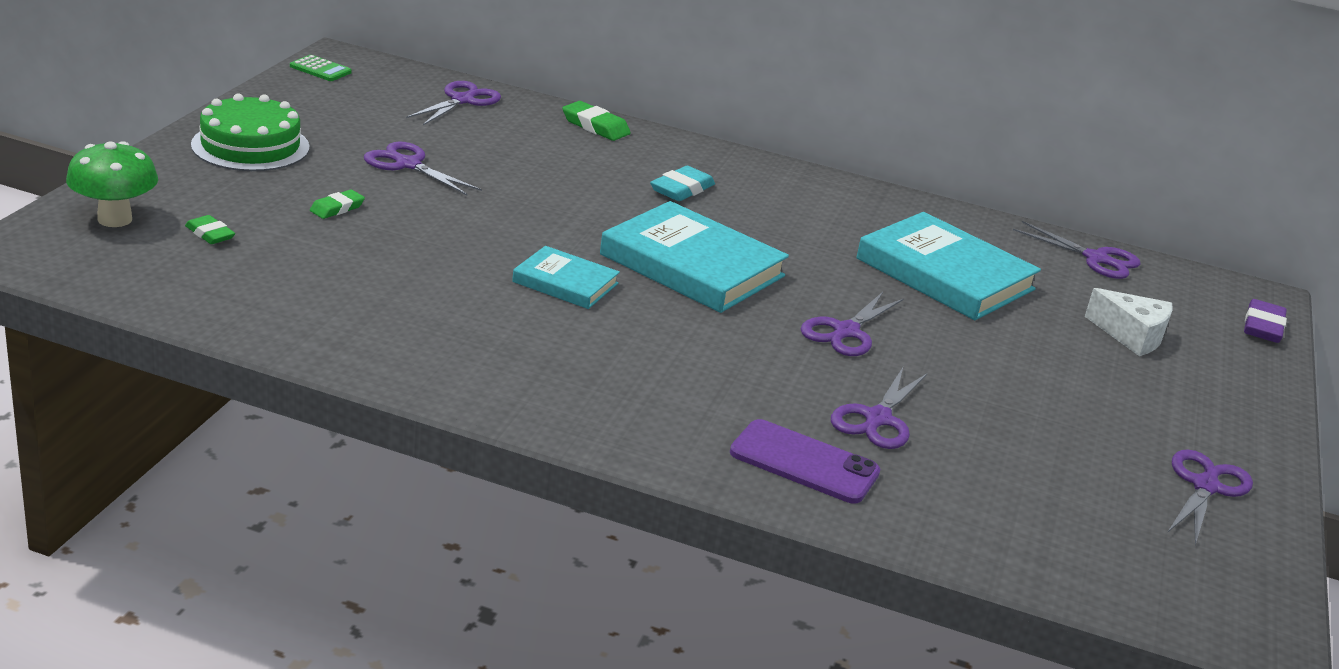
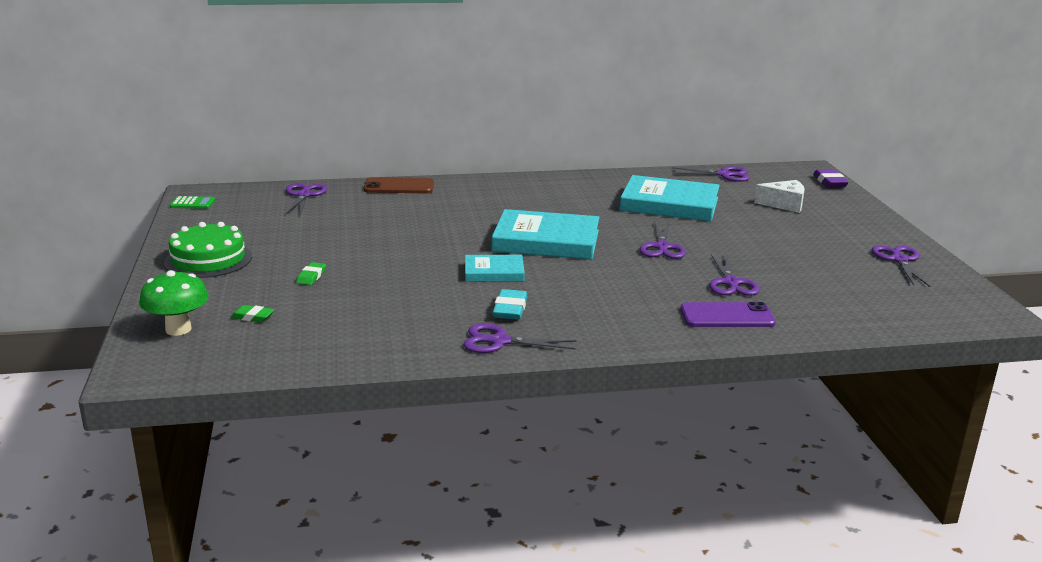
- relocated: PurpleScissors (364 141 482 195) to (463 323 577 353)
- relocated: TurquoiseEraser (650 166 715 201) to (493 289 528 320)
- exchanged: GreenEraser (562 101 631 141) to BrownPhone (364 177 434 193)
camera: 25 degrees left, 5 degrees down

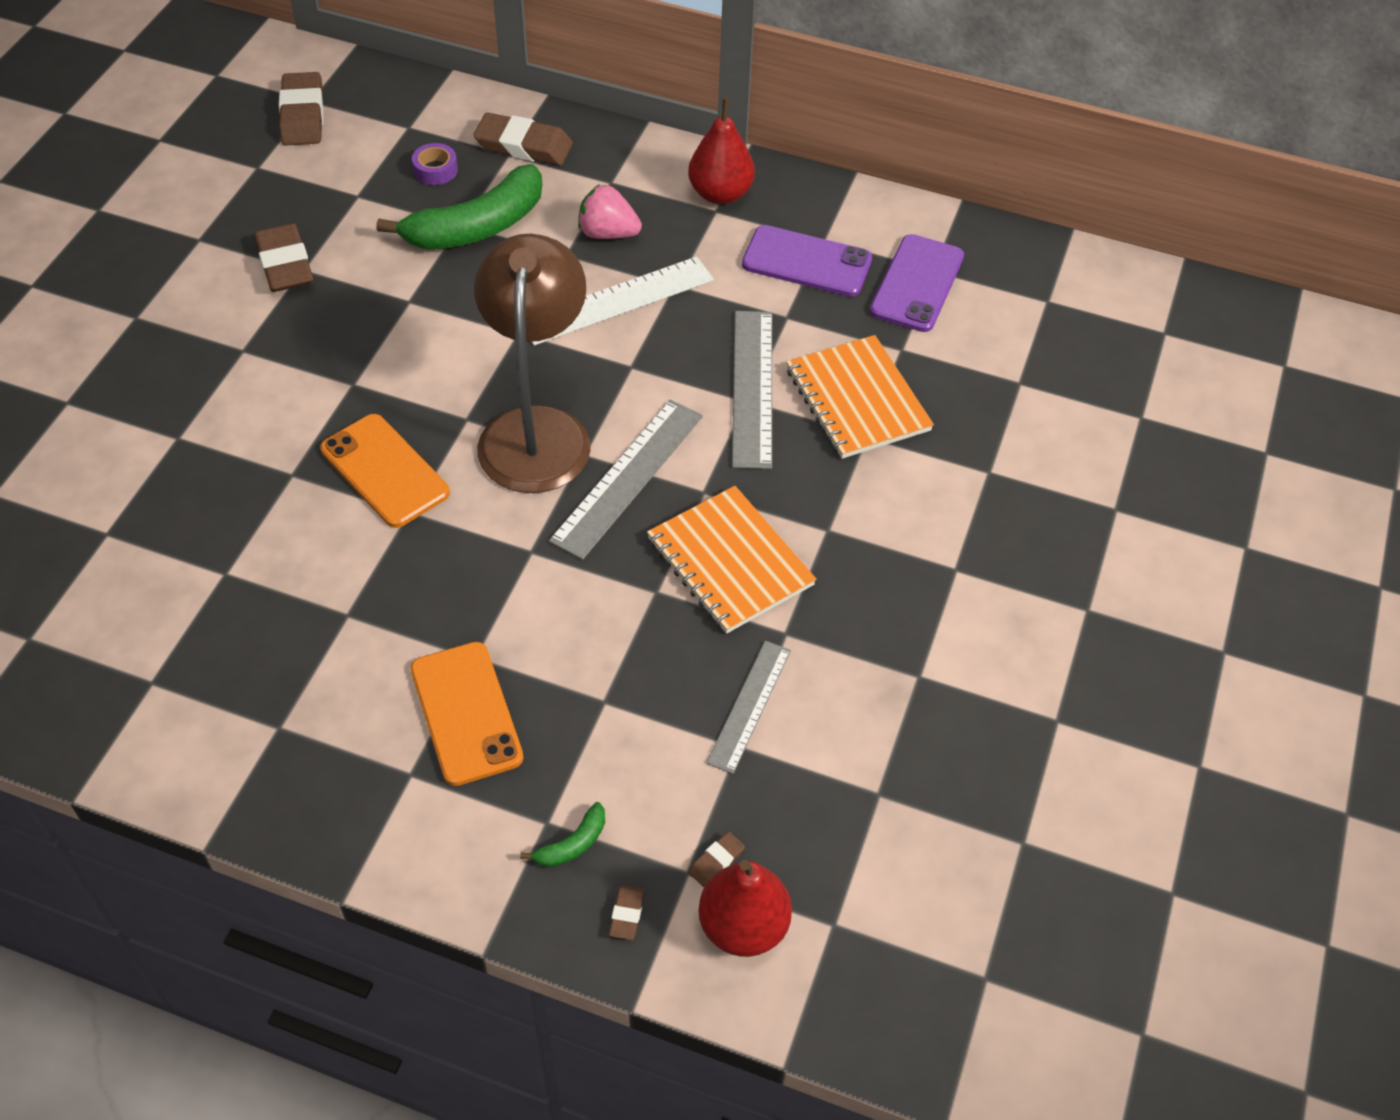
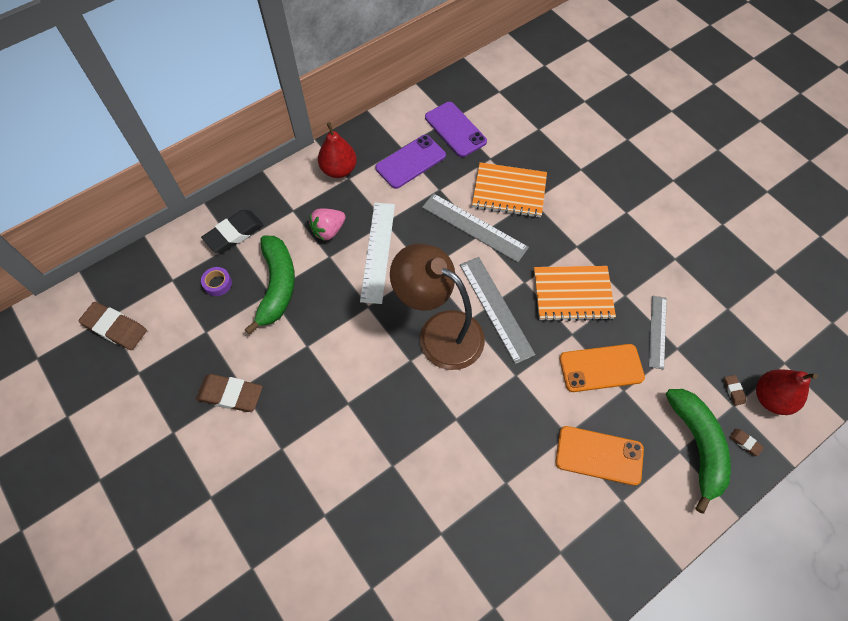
- relocated: OrangePhone (320 414 450 528) to (559 344 645 392)
- colour: BrownEraser (474 112 573 166) to BlackEraser (201 210 264 253)
- spun: GreyRuler (706 641 791 774) = (649 296 667 370) 45 degrees clockwise
- size: GreenBanana (520 802 605 867) = (666 389 731 514) x2.38
camera: 55 degrees left, 10 degrees up

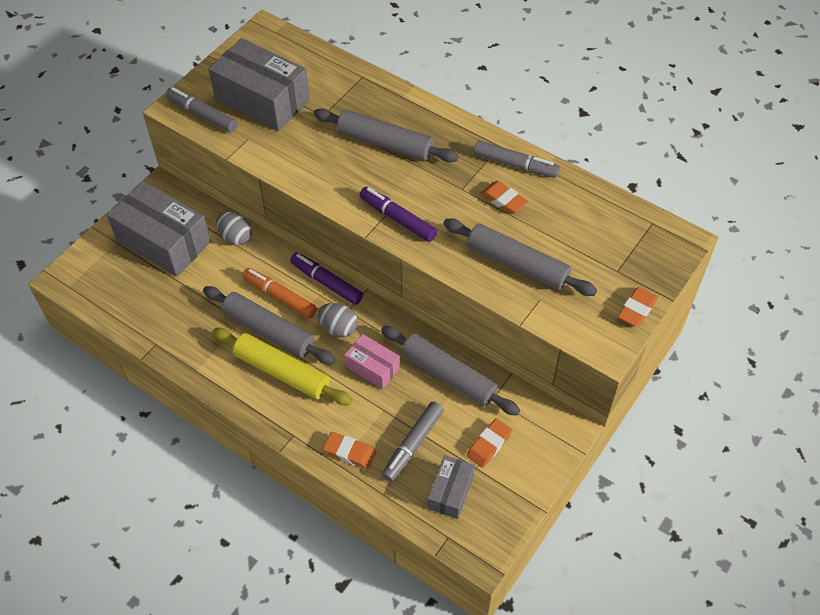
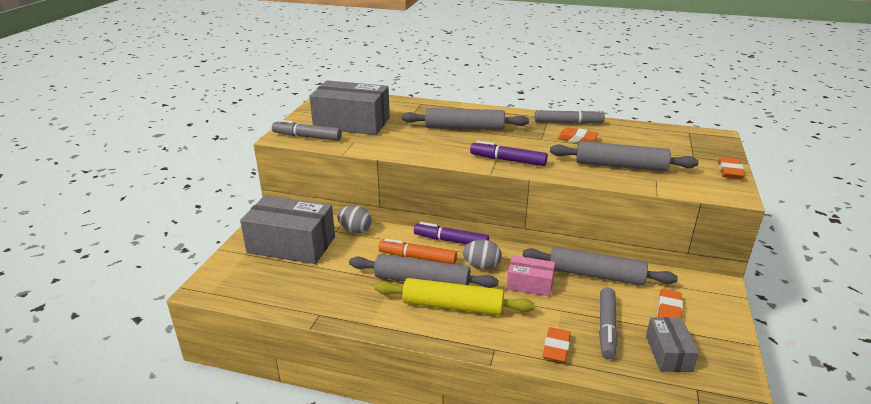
- spun: OrangeEraser (323 432 376 469) = (543 327 571 363) 75 degrees counterclockwise
camera: 20 degrees left, 25 degrees down

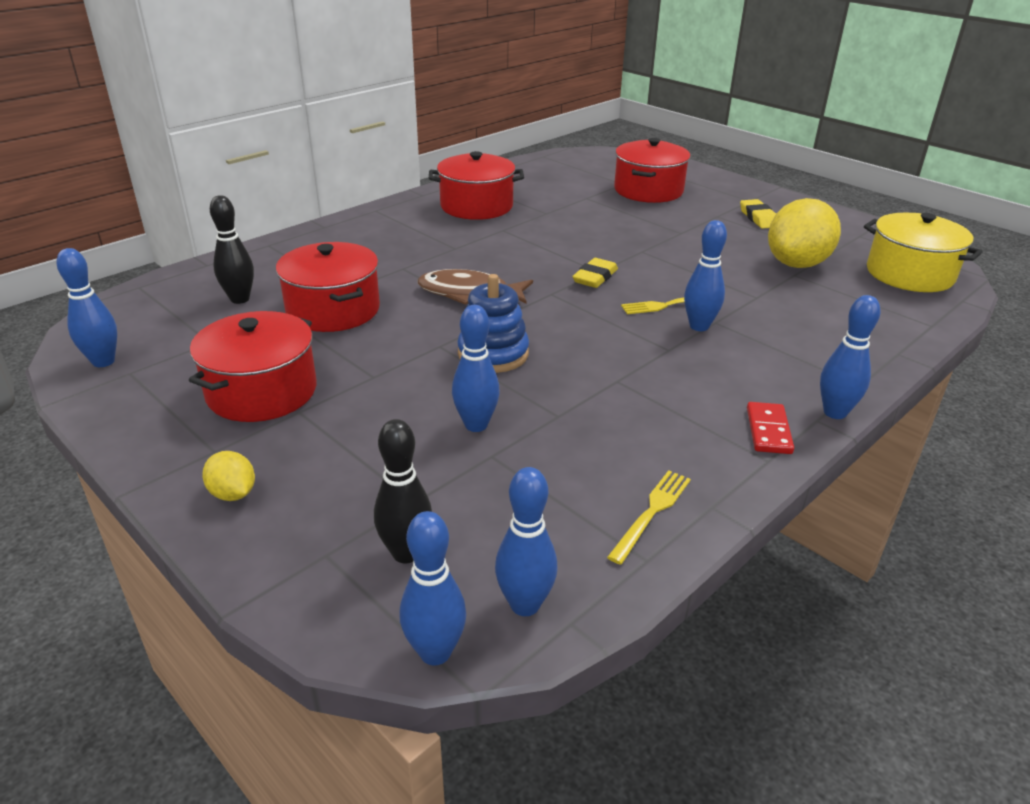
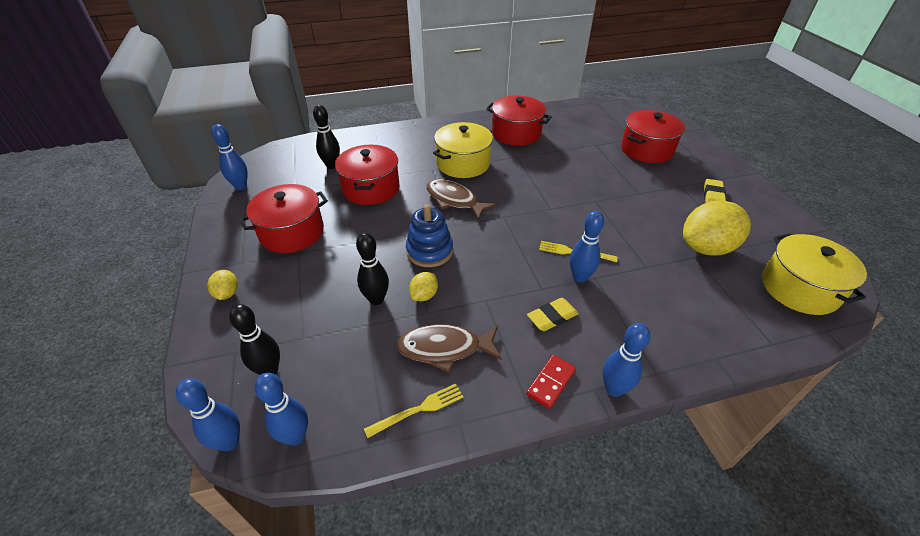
- appeared: BrownFish (397 324 502 373)
- appeared: YellowLemon (409 272 438 301)
- appeared: YellowPot (433 122 493 178)
- relocated: YellowEraser (572 258 618 288) to (527 298 579 331)
- colour: BlueBowlingPin (452 305 500 432) to BlackBowlingPin (356 233 389 305)
camera: 30 degrees right, 10 degrees up

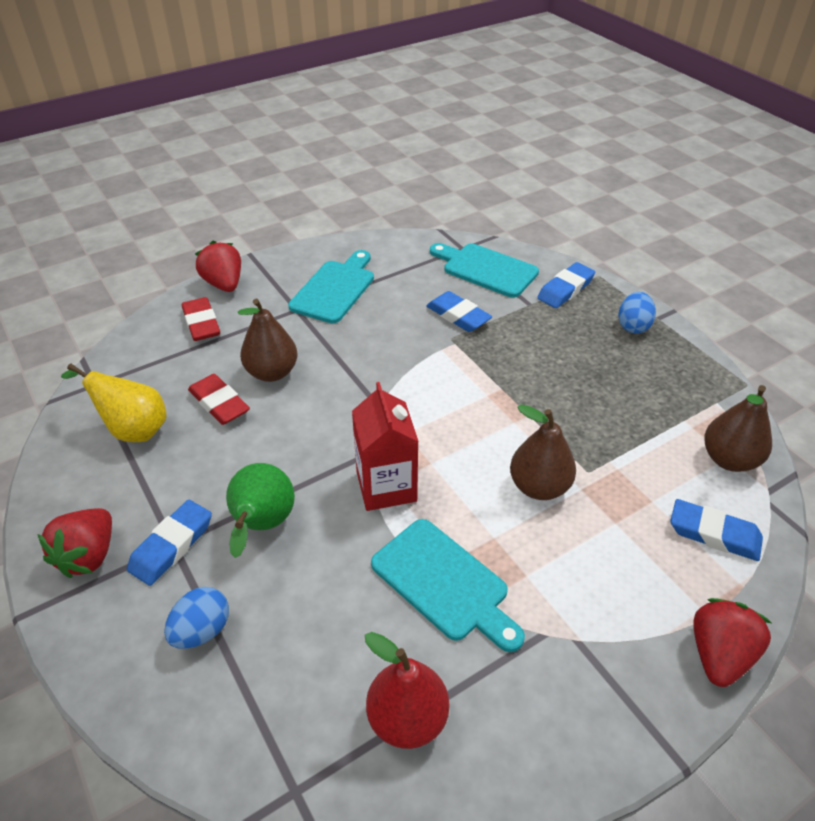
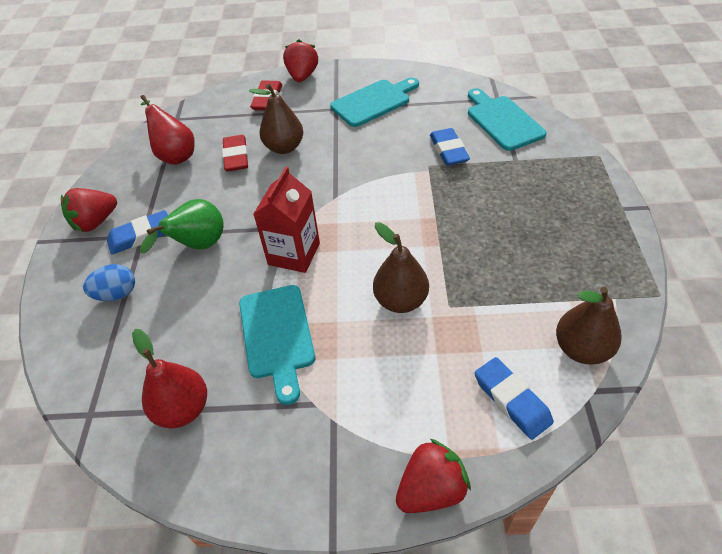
- missing: BlueEraser (537 262 595 308)
- missing: BlueEgg (618 292 656 334)
- colour: YellowPear (61 363 167 442) to RedPear (140 95 195 165)
camera: 35 degrees right, 5 degrees up

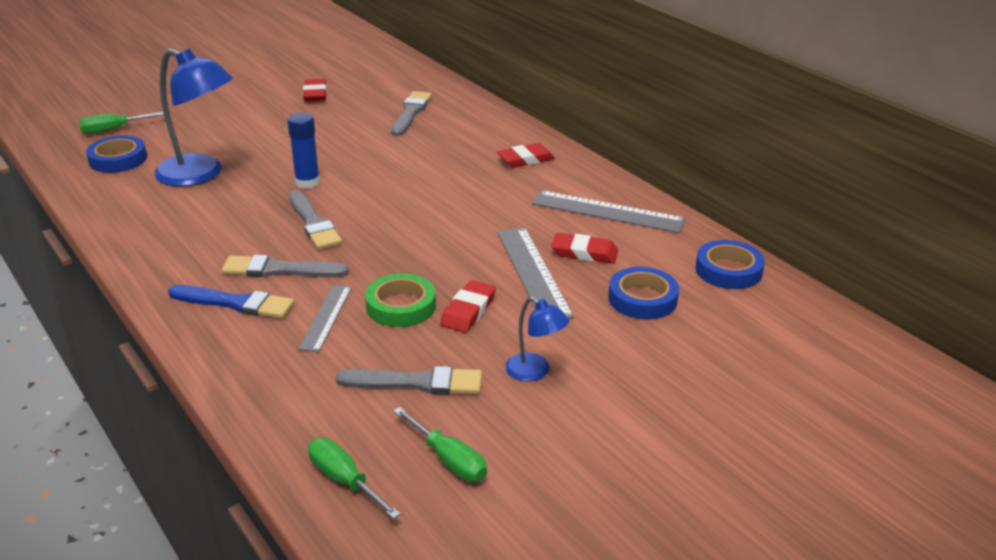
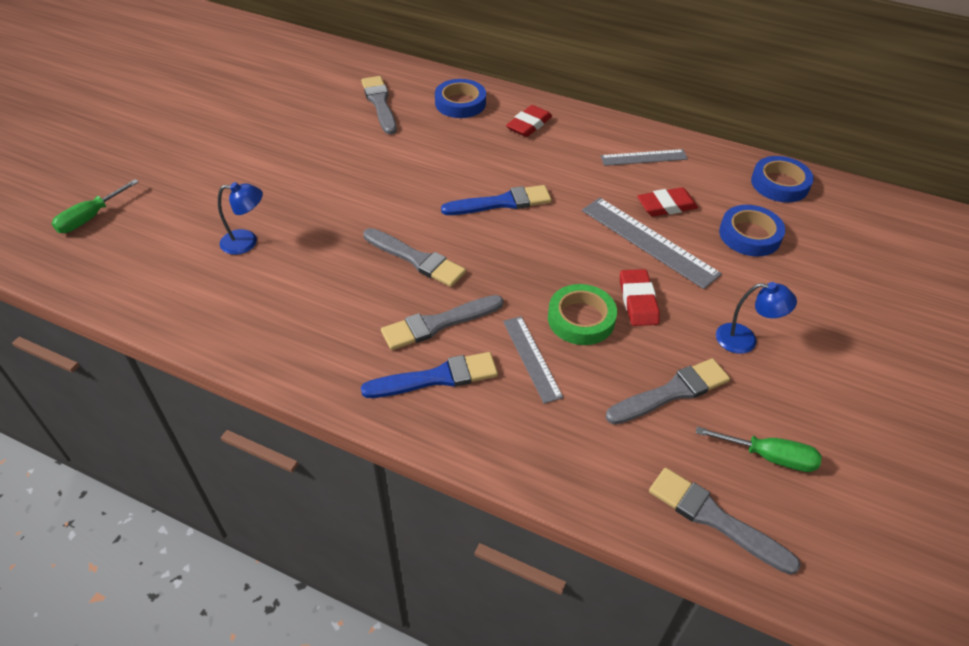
- missing: BlueGlueStick (287 113 320 189)
- missing: RedEraser (303 79 327 101)
- appeared: BlueBrush (441 185 552 215)
- relocated: BlueTape (86 136 147 173) to (435 79 486 118)
- exchanged: GreenScrewdriver (308 438 401 519) to GreyBrush (649 468 801 575)
- size: BlueLamp (154 48 233 187) = (218 182 263 255) x0.51
- size: GreyRuler (532 190 686 233) = (601 149 688 166) x0.62
camera: 30 degrees left, 15 degrees up

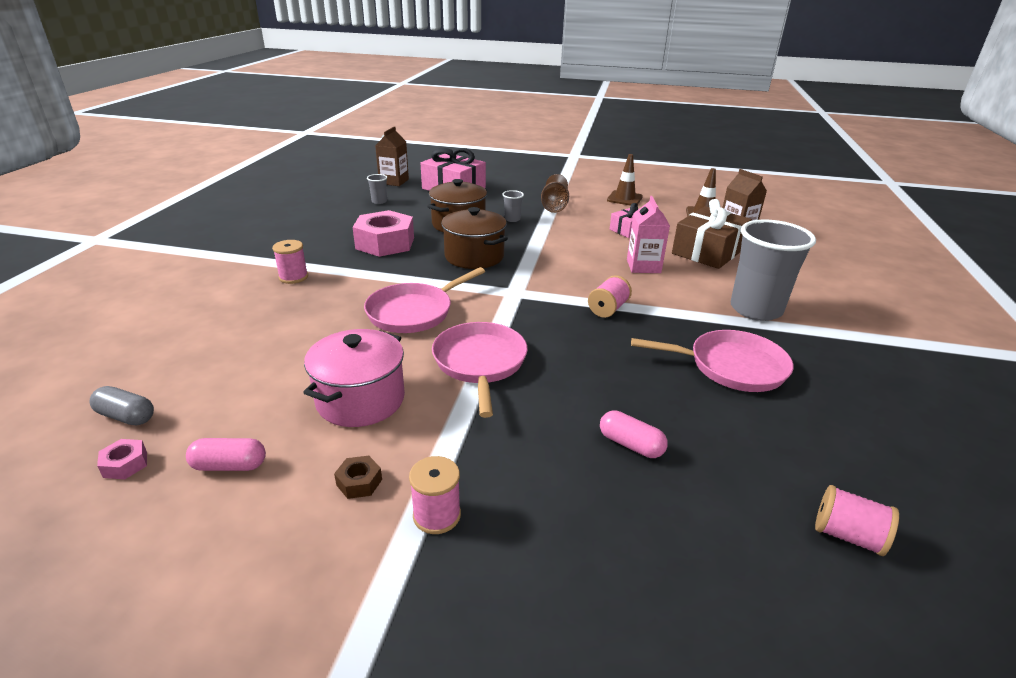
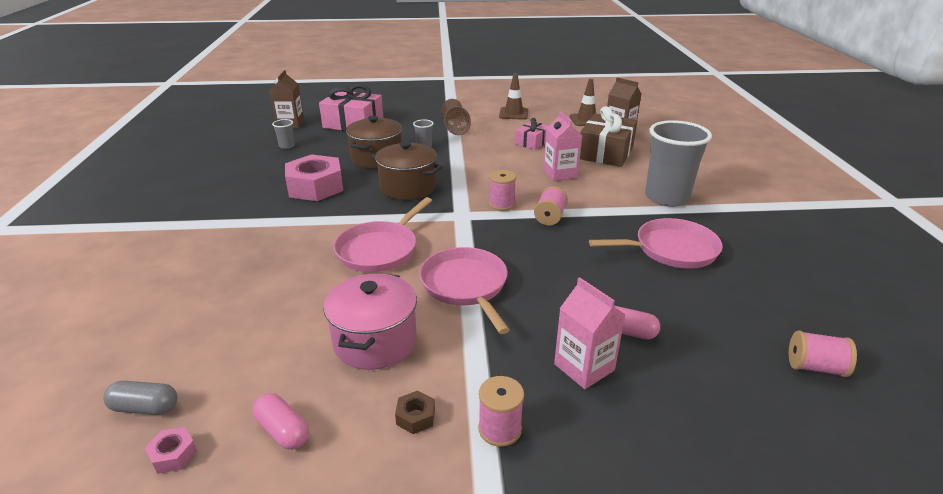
- appeared: PinkCarton (554 277 626 389)
- relocated: PinkSpool (272 240 308 284) to (489 170 516 211)
- spun: PinkCapsule (186 438 266 471) = (253 393 309 450) 60 degrees clockwise
camera: 15 degrees left, 0 degrees up

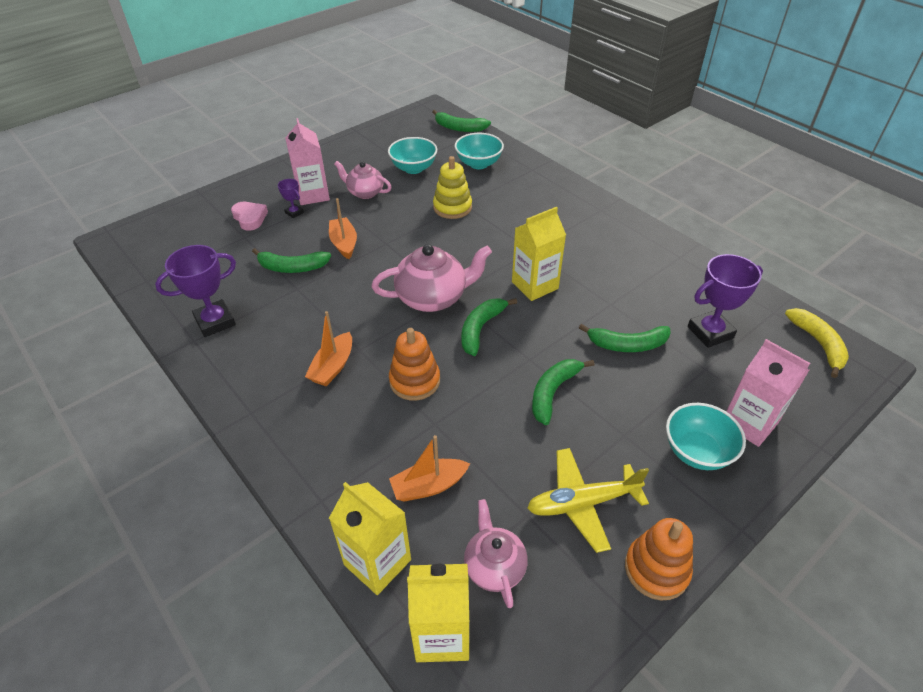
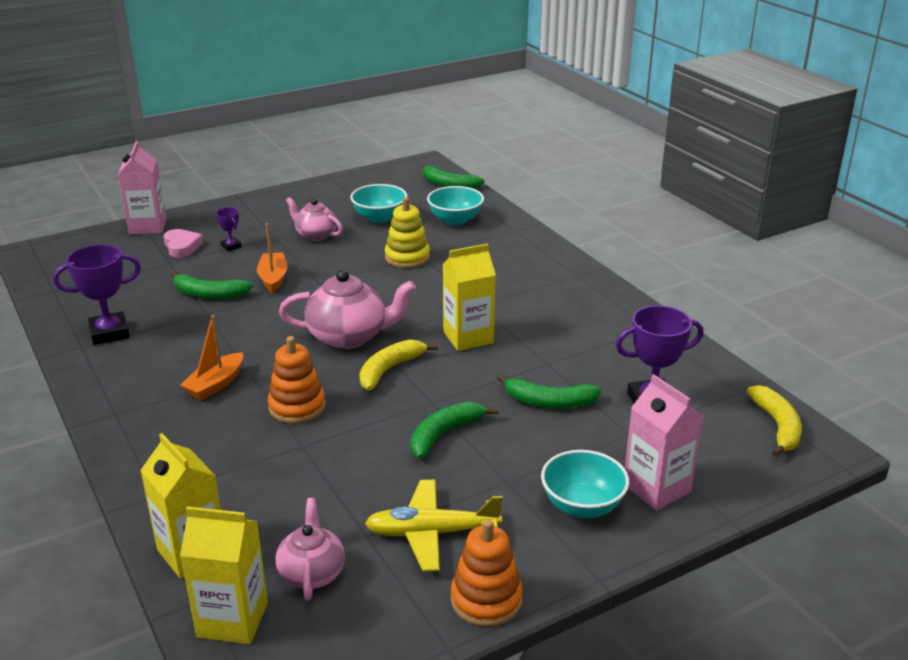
- missing: OrangeBoat (389 435 470 502)
- relocated: PinkCarton (285 118 330 205) to (118 141 167 235)
- colour: GreenBanana (461 298 517 356) to YellowBanana (359 339 438 390)
camera: 10 degrees right, 15 degrees down

